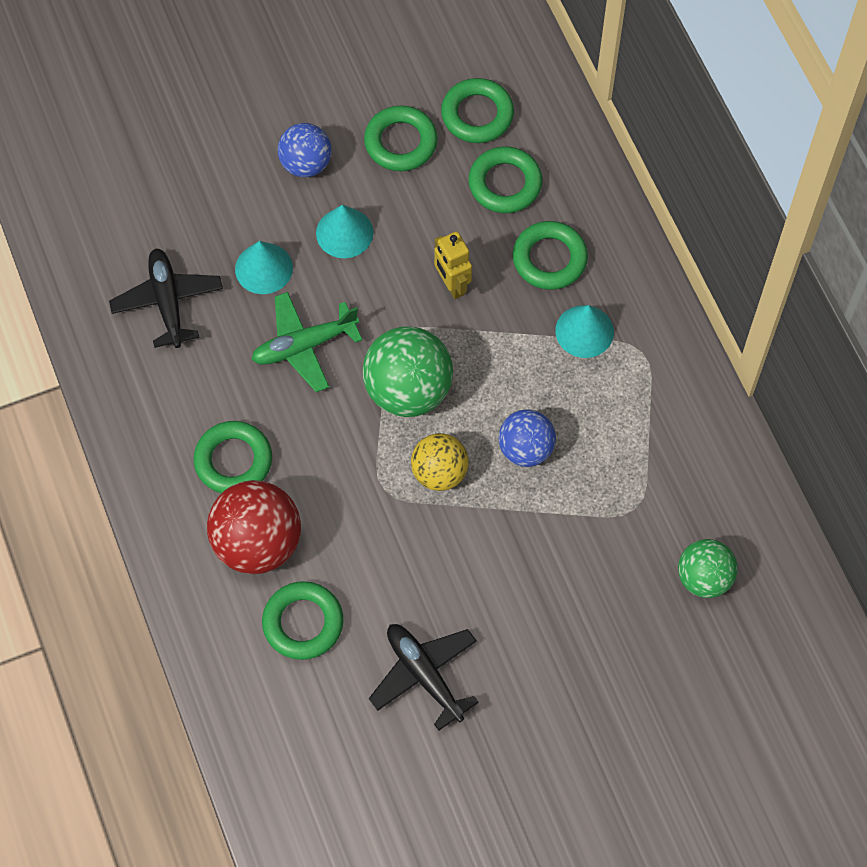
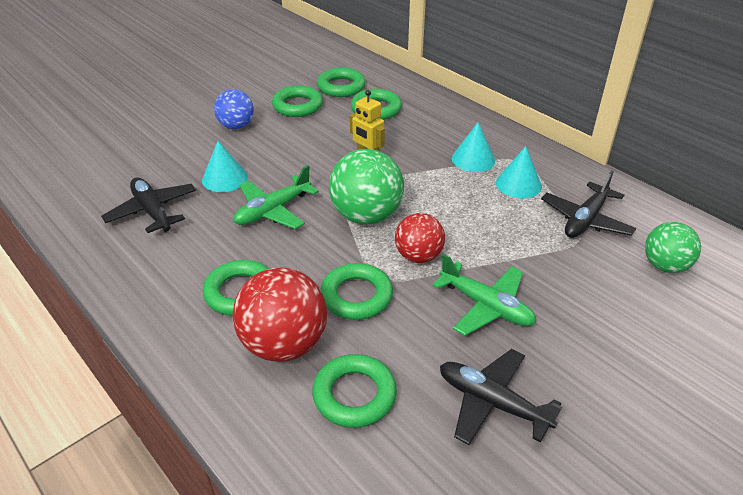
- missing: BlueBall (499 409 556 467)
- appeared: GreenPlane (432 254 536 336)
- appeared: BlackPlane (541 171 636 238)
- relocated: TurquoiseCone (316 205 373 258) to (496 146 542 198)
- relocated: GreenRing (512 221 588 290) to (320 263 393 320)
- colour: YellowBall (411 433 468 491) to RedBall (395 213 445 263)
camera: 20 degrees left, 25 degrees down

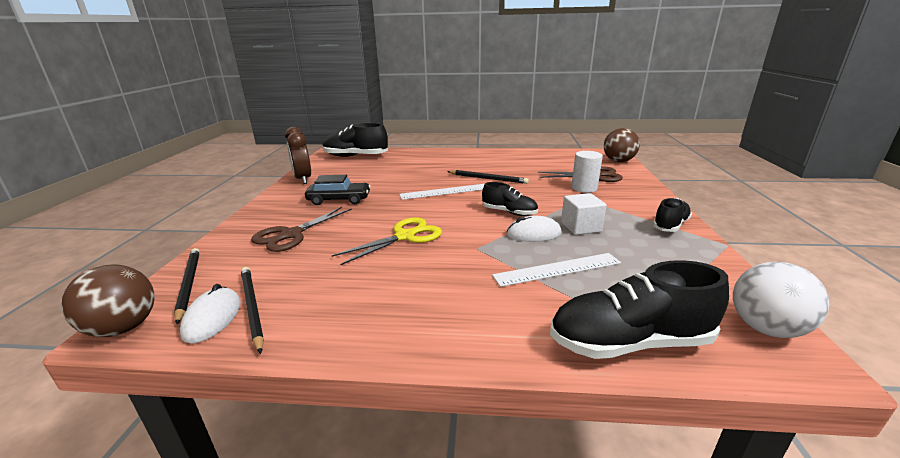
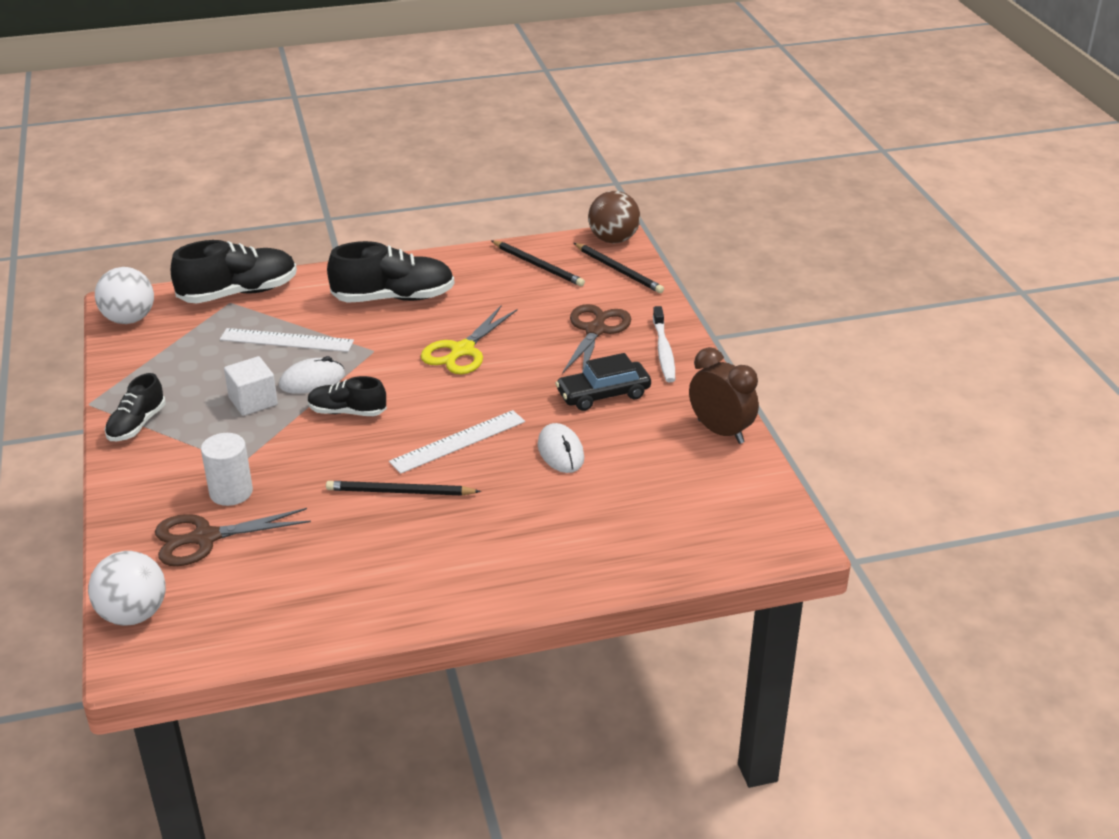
- appeared: WhiteToothbrush (653 306 675 382)
- relocated: WhiteMouse (180 284 241 344) to (538 423 584 473)
- relocated: BlackShoe (322 123 388 157) to (327 241 455 303)
- colour: BrownBall (604 128 640 162) to WhiteBall (88 551 166 626)
- spun: WhiteRuler (492 253 621 287) = (220 328 354 352) 45 degrees clockwise
camera: 160 degrees right, 10 degrees up

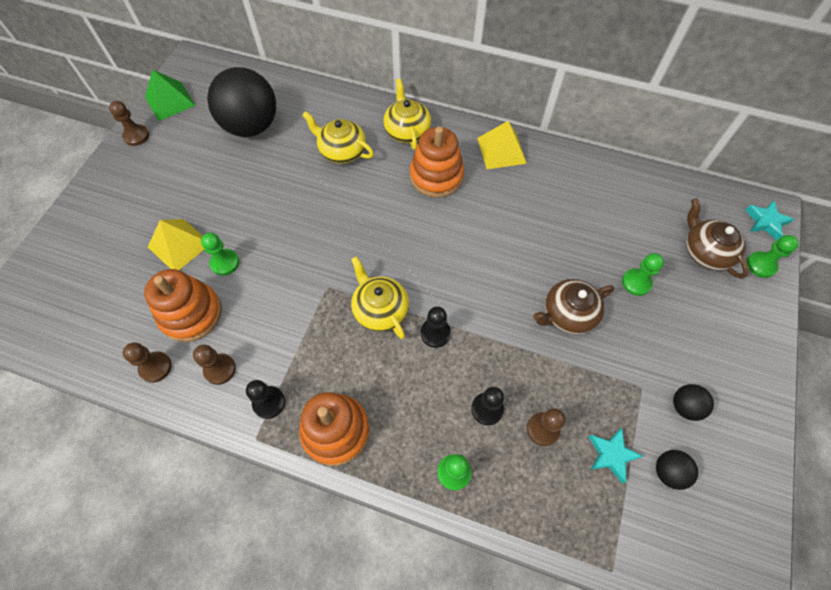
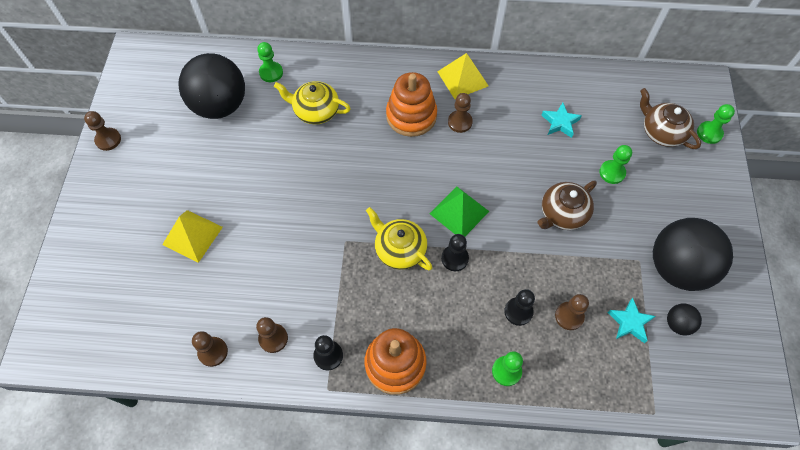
- missing: OrangeStackingToy (144 269 222 342)
- missing: YellowTeapot (383 78 431 150)
- appeared: BrownPawn (448 93 473 133)
- relocated: GreenPyramid (145 70 196 121) to (430 187 489 237)
- relocated: GreenPawn (201 232 239 276) to (257 42 283 82)
- relocated: TurquoiseStar (745 201 794 240) to (541 102 582 138)
- size: BlackBall (673 384 714 421) = (653 218 733 291) x2.33
camera: 15 degrees left, 0 degrees up

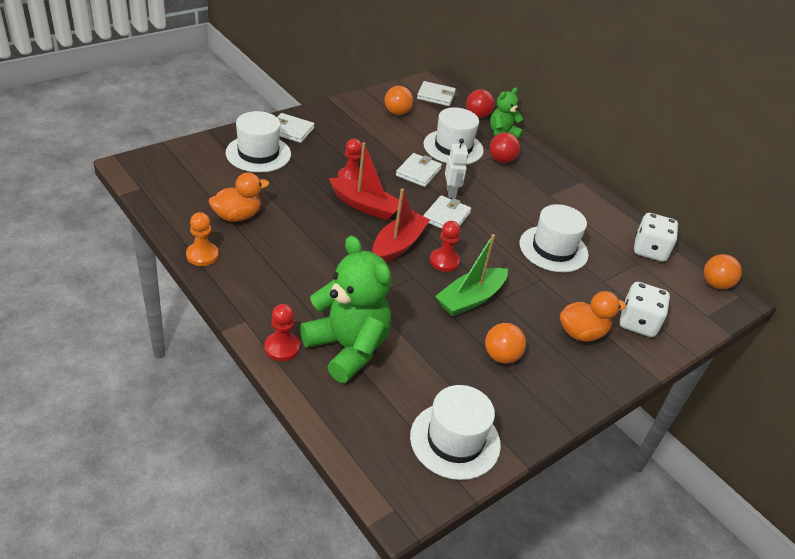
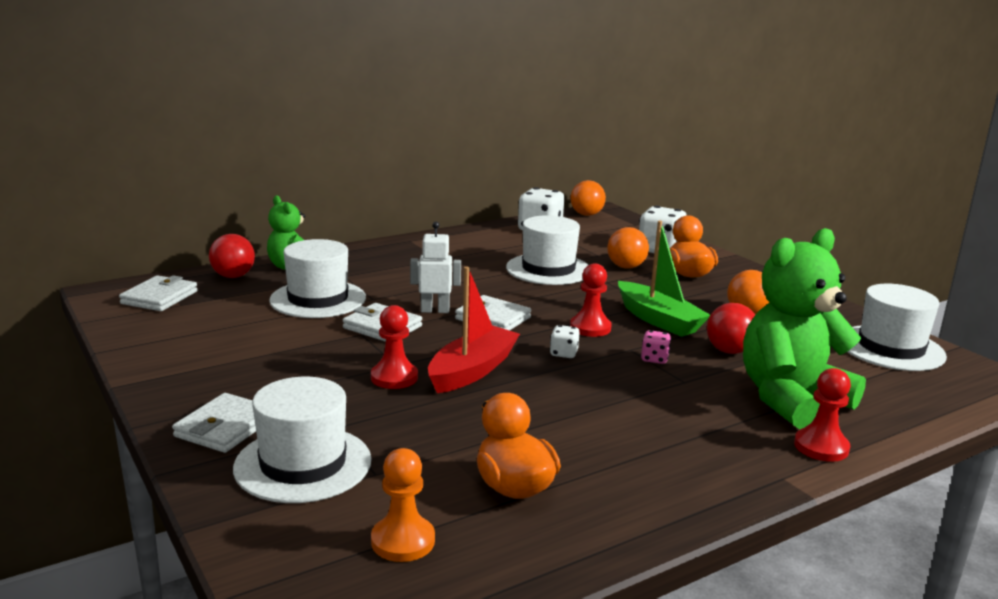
- appeared: PinkDice (641 330 671 364)
- relocated: OrangePawn (186 212 219 266) to (371 448 435 562)
- relocated: OrangeBall (385 86 413 115) to (607 227 649 269)
- relocated: RedBall (490 132 520 163) to (707 303 755 354)
- exchanged: RedBoat (372 188 430 262) to WhiteDice (550 325 580 358)
camera: 80 degrees left, 20 degrees down

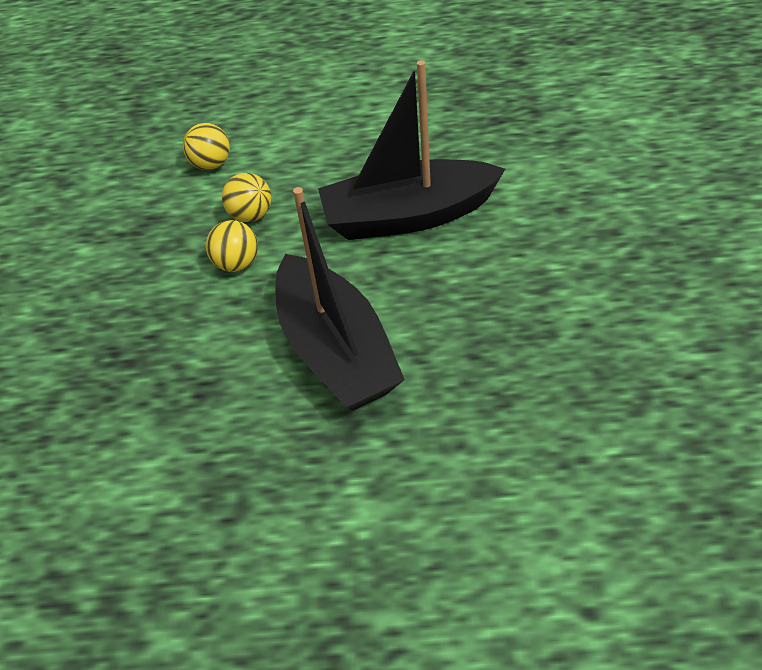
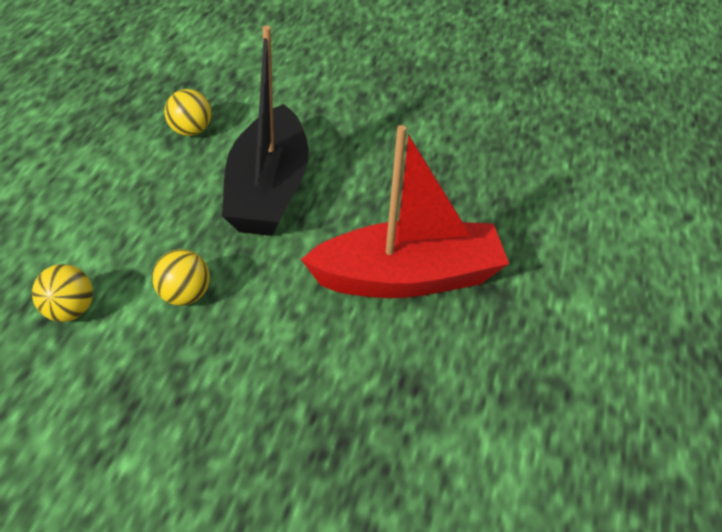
- relocated: YellowBall (206 220 258 272) to (164 89 212 136)
- colour: BlackBoat (275 187 405 411) to RedBoat (301 125 509 298)
camera: 80 degrees left, 5 degrees down

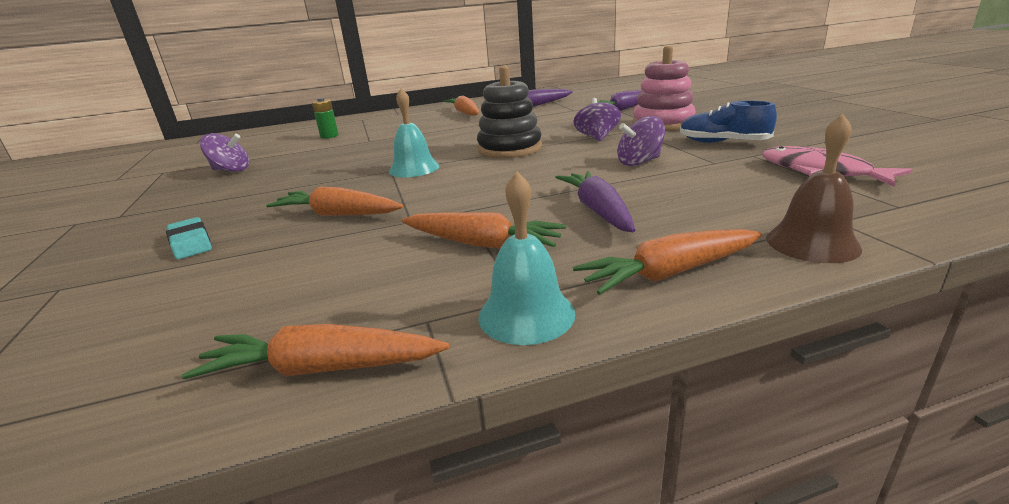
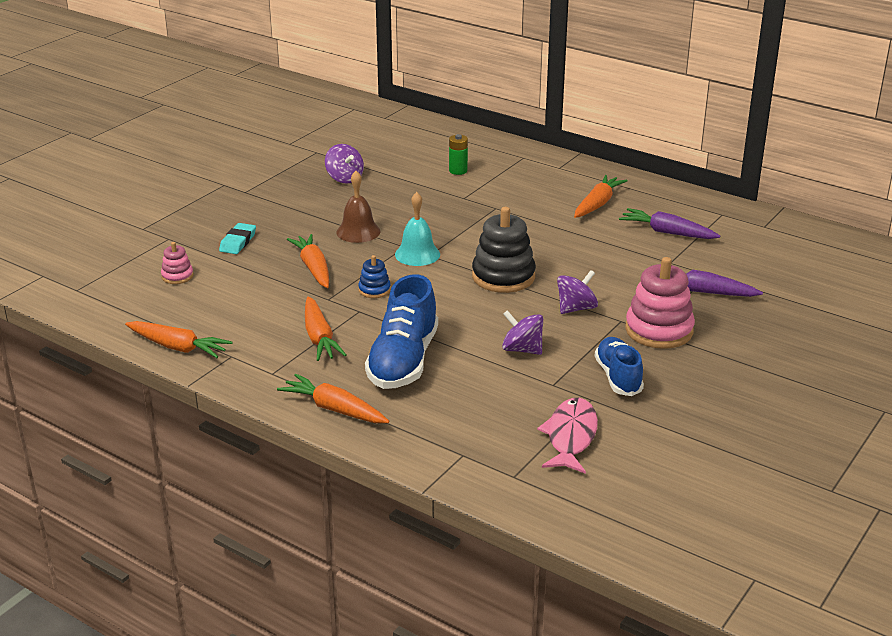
- missing: TurquoiseBell (478 172 576 345)
- appeared: PinkStackingToy (161 242 194 284)
- appeared: BlueStackingToy (358 255 391 298)
- relocated: BrownBell (766 114 862 263) to (337 171 380 243)
- exchanged: PurpleCarrot (555 171 635 232) to BlueShoe (365 274 438 389)
- spun: OrangeCarrot (182 324 449 379) = (125 321 232 358) 150 degrees clockwise
camera: 50 degrees right, 5 degrees up

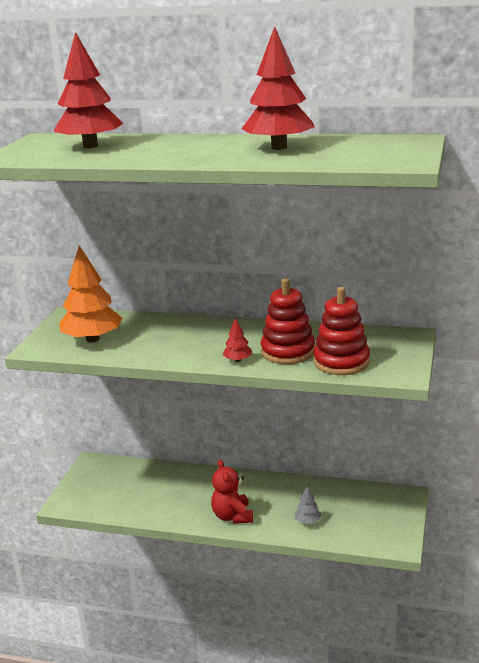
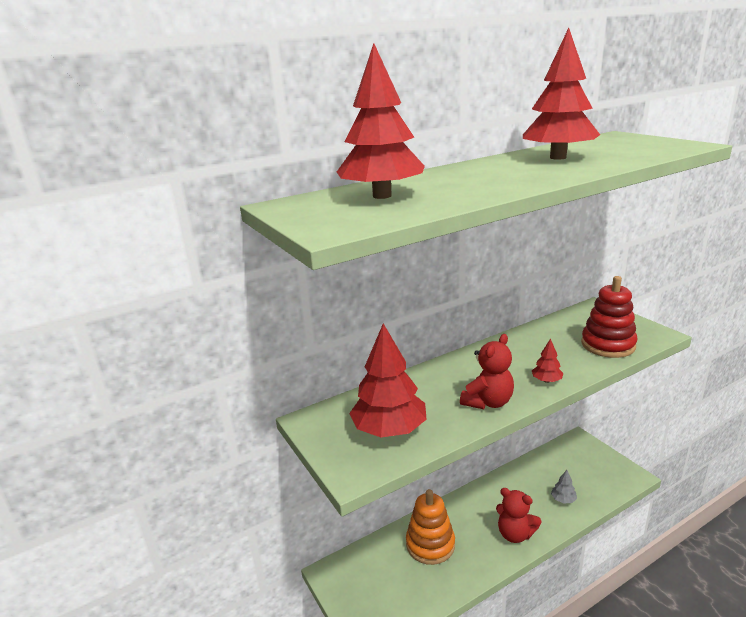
- missing: RedStackingToy (261 278 315 364)
- appeared: OrangeStackingToy (406 489 455 565)
- appeared: RedTeddyBear (460 334 514 409)
- colour: OrangeTree (59 246 123 342) to RedTree (349 323 427 438)
camera: 45 degrees left, 0 degrees up

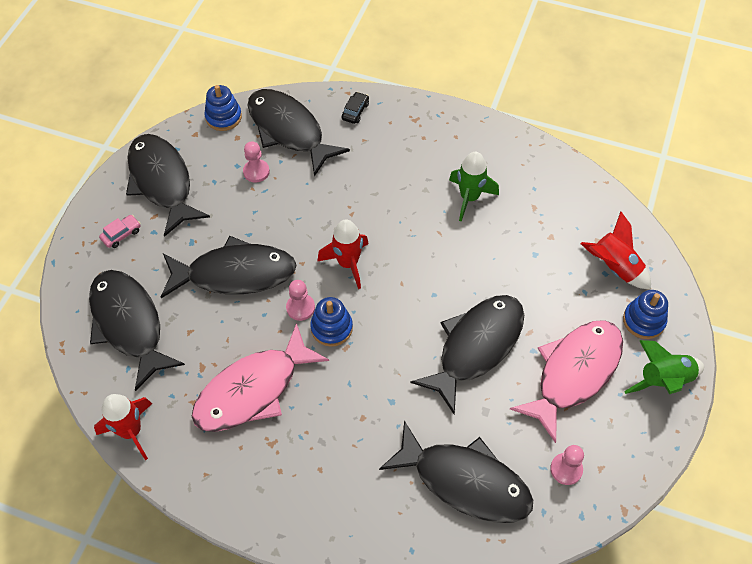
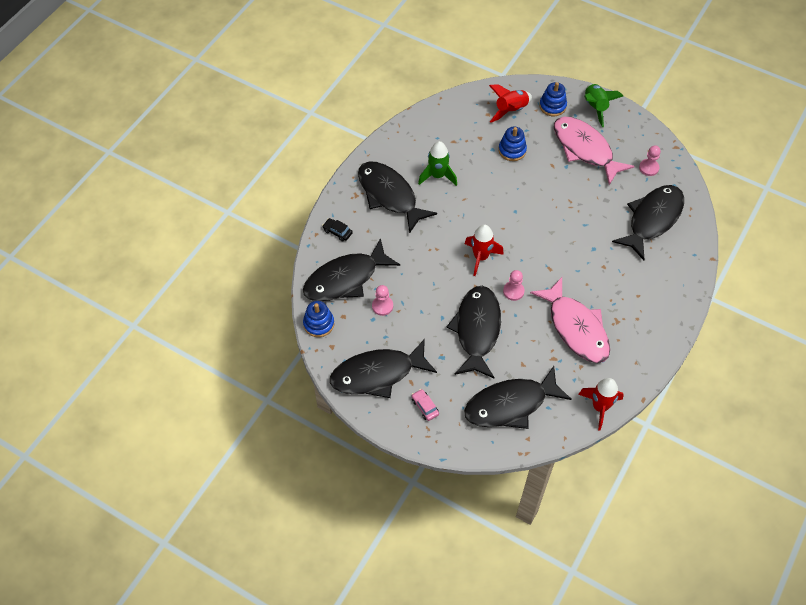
- relocated: BlueStackingToy (310 297 353 347) to (498 127 527 161)
- relocated: BlackFish (411 295 524 414) to (358 161 437 234)
camera: 80 degrees left, 0 degrees up

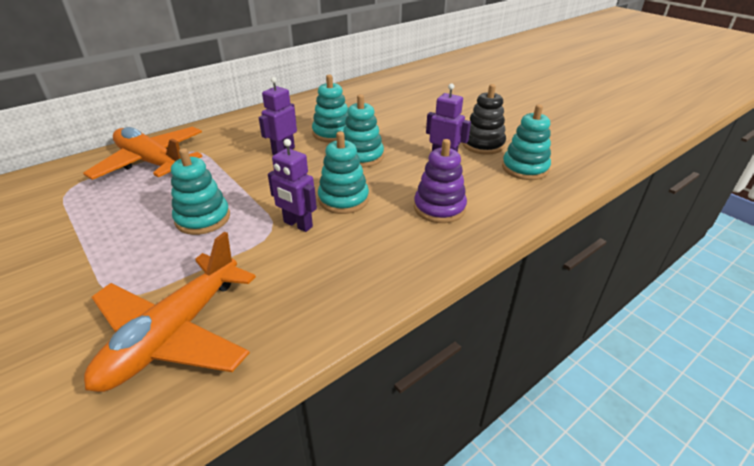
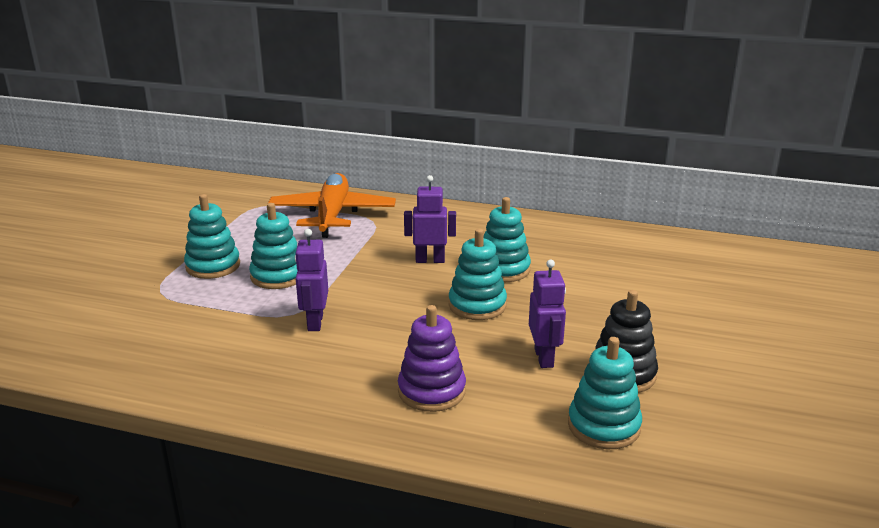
- missing: OrangePlane (84 232 256 392)
- relocated: TurquoiseStackingToy (318 131 369 214) to (184 194 240 279)
camera: 55 degrees right, 10 degrees down

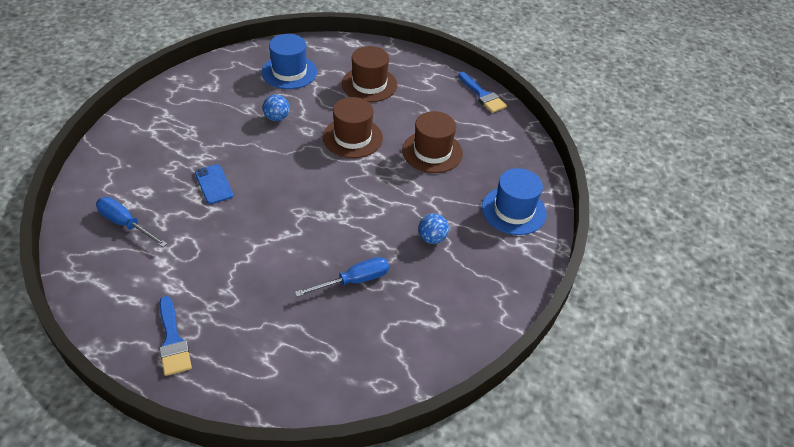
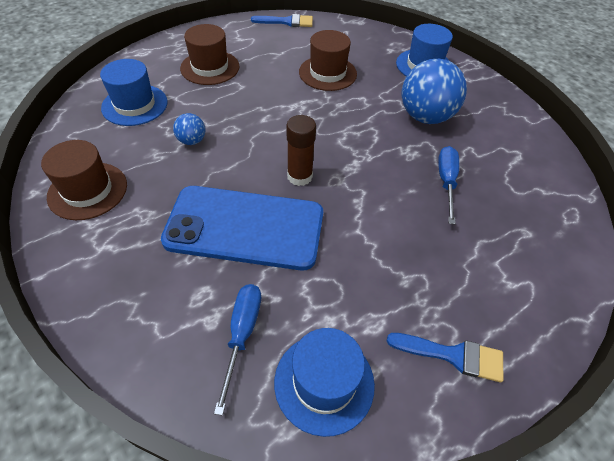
- appeared: BlueHat (274 328 375 437)
- appeared: BrownGlueStick (287 115 316 186)
- relocated: BrownHat (323 97 383 158) to (41 140 127 220)
- spun: BlueScrewdriver (96 197 167 247) = (214 284 261 416) 120 degrees clockwise
- size: BluePhone (195 164 233 204) = (161 186 323 270) x2.46
- size: BlueBall (418 213 449 244) = (402 59 467 124) x2.10
camera: 55 degrees left, 5 degrees up

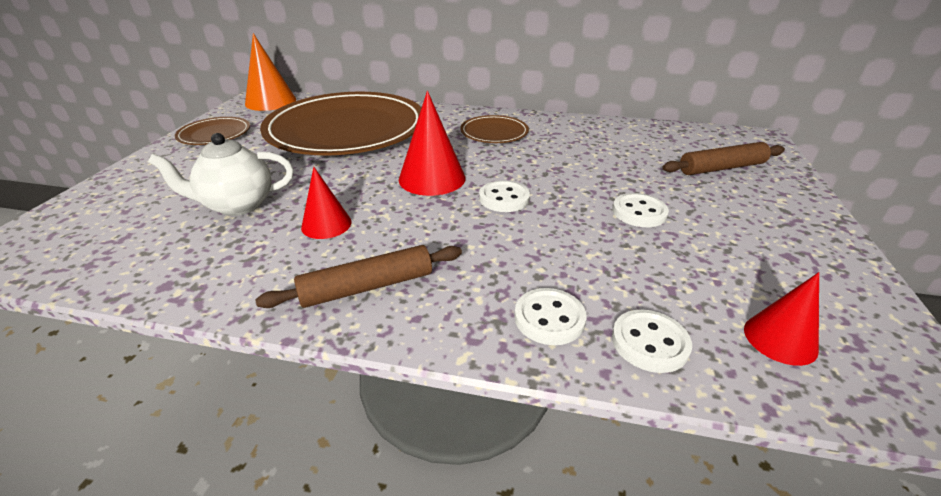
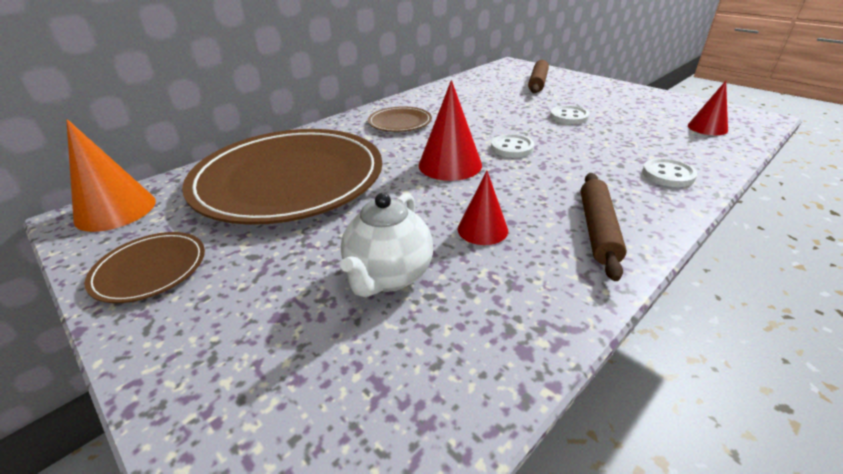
- missing: WhiteButton (612 310 692 373)
camera: 55 degrees left, 0 degrees up

